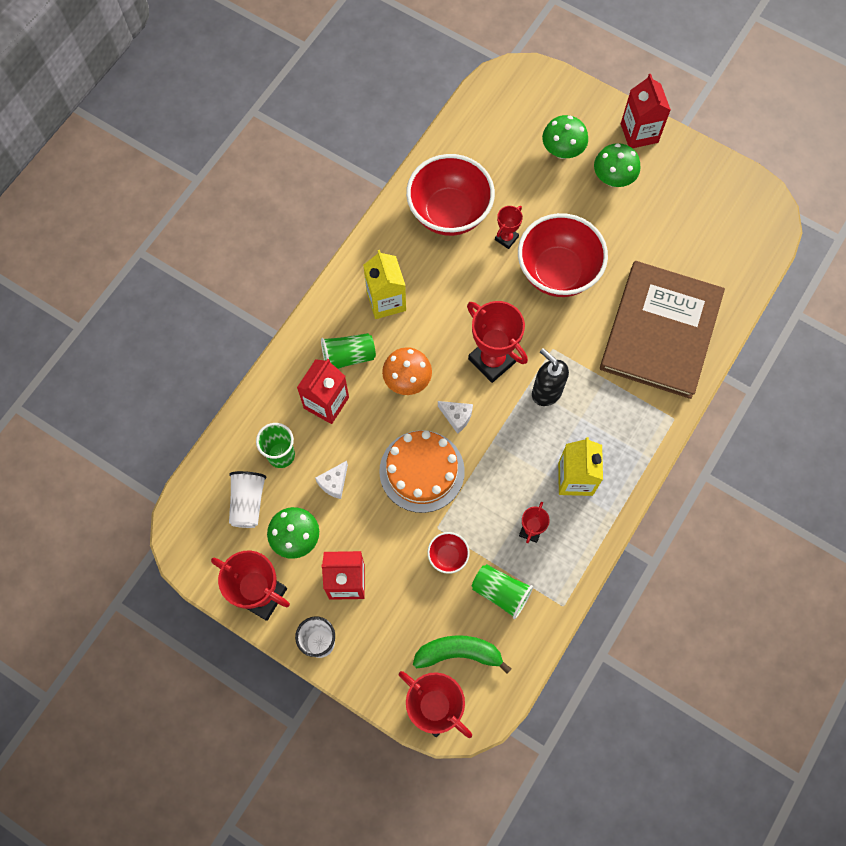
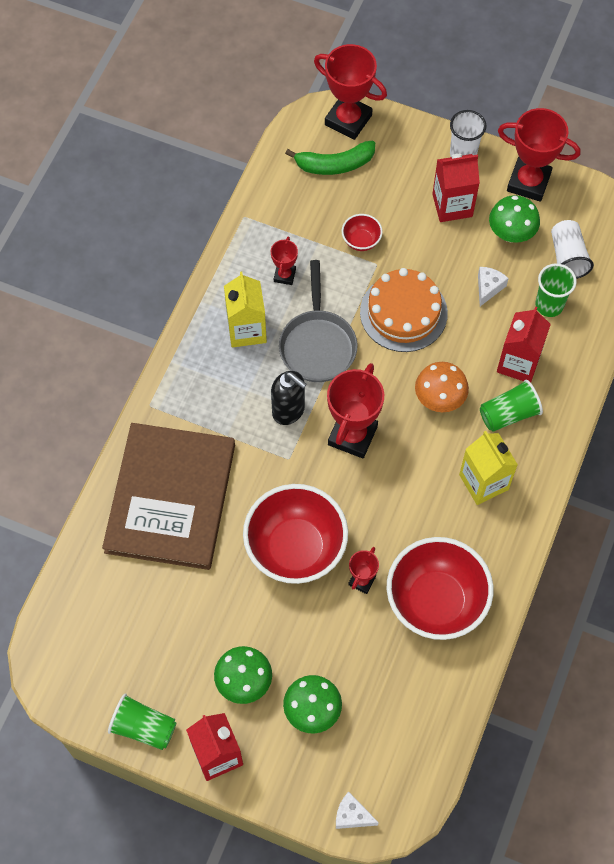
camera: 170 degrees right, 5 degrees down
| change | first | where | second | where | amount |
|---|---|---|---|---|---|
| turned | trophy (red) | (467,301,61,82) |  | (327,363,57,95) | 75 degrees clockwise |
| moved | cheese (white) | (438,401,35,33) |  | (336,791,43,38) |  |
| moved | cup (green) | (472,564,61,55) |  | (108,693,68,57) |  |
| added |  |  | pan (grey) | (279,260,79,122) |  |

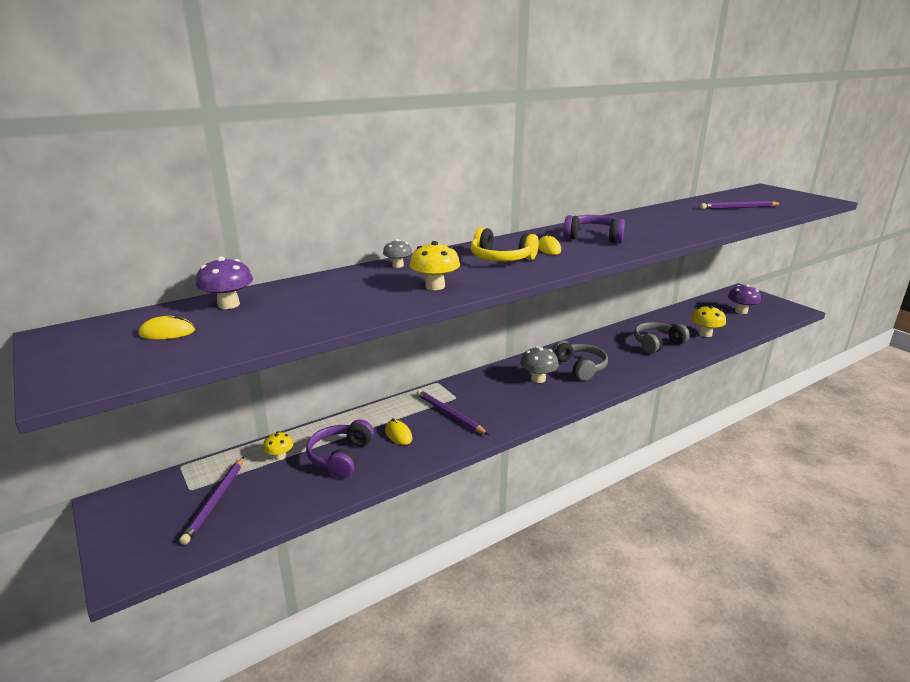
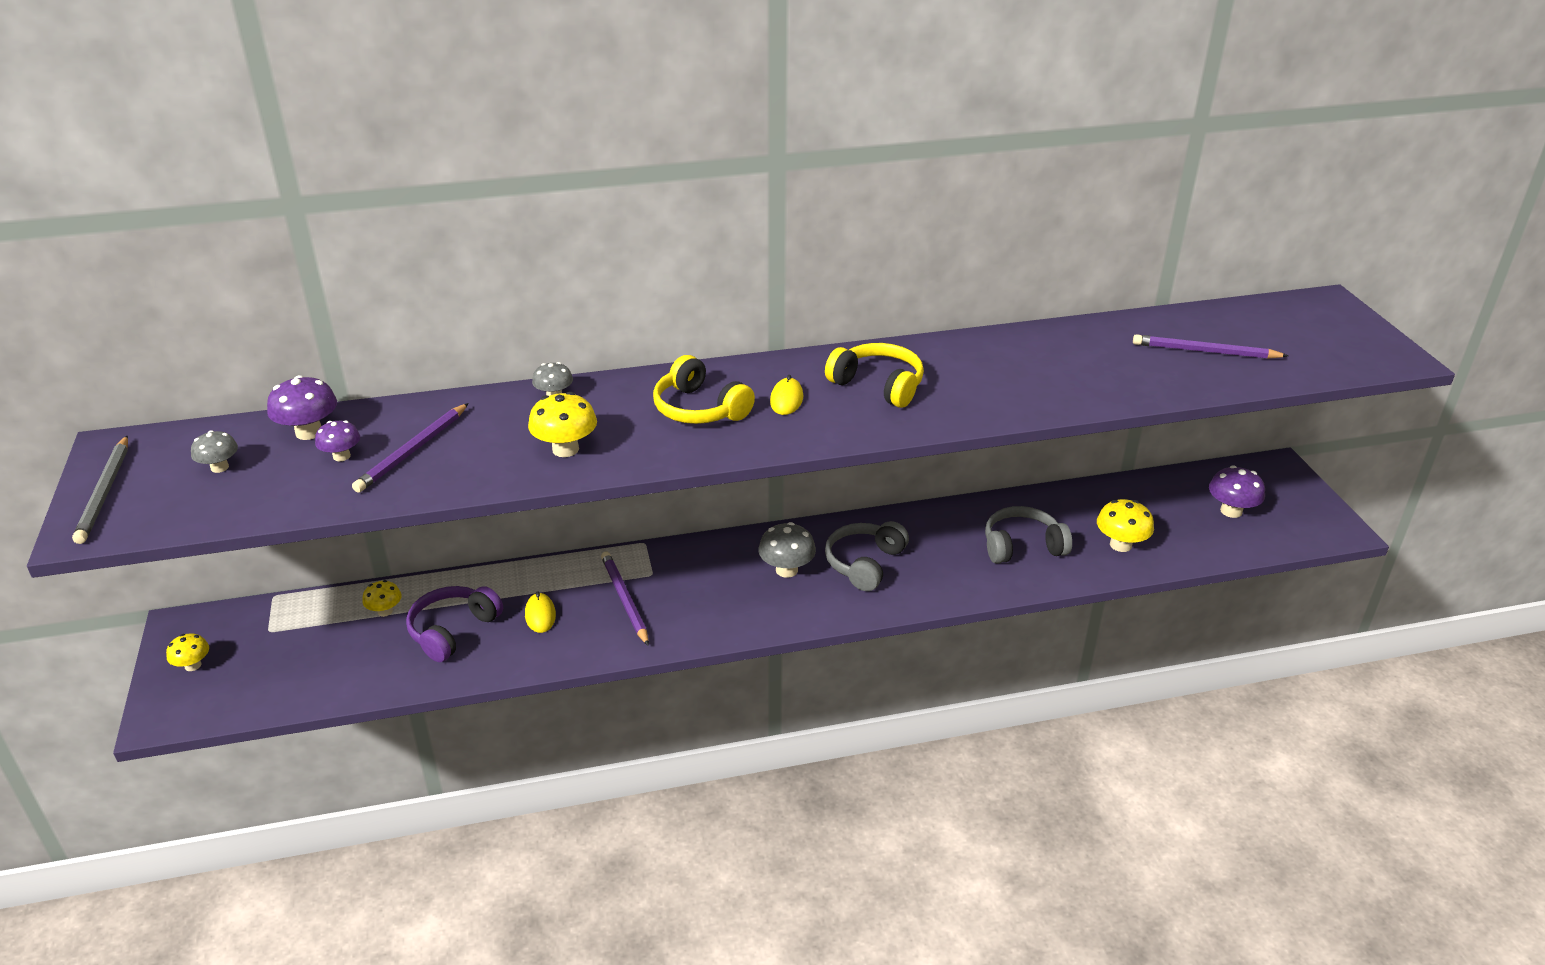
camera: 20 degrees right, 10 degrees up
| change | first | where | second | where | amount |
|---|---|---|---|---|---|
| recoloured | headphones (purple) | (563,215,62,28) | headphones (yellow) | (825,343,99,65) |  |
| replaced | mouse (yellow) | (139,315,56,24) | mushroom (grey) | (191,430,47,43) |  |
| turned | headphones (grey) | (552,340,56,41) |  | (825,521,84,70) | 150 degrees counterclockwise |
| moved | pencil (purple) | (179,457,65,88) |  | (352,403,117,90) |  |
| added |  |  | mushroom (purple) | (315,420,45,41) |  |
| added |  |  | pencil (grey) | (72,436,56,108) |  |
| added |  |  | mushroom (yellow) | (166,633,43,38) |  |

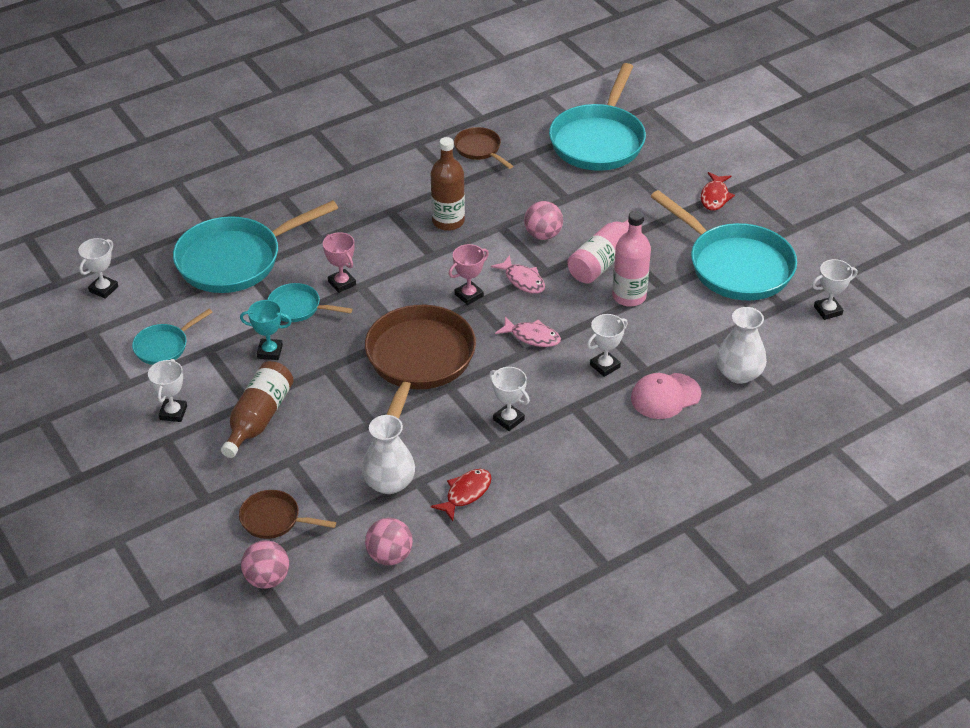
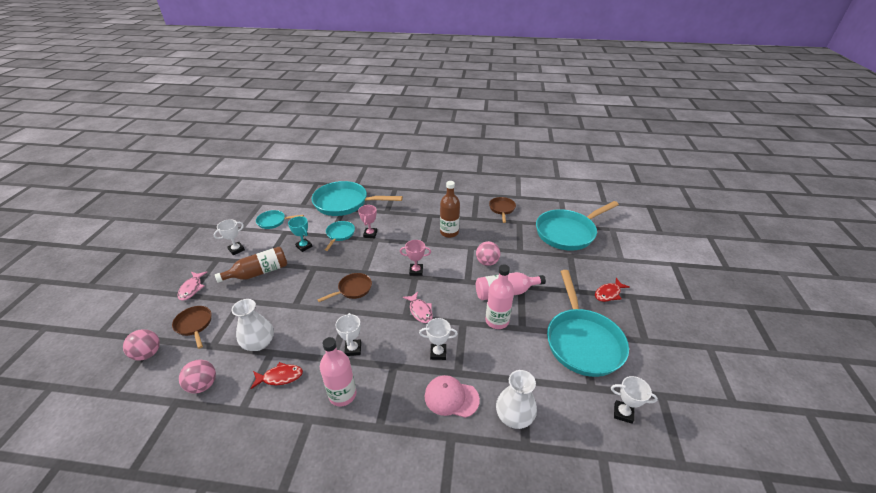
camera: 40 degrees right, 5 degrees down
| change | first | where | second | where | amount |
|---|---|---|---|---|---|
| removed | trophy (white) | (78,238,40,61) |  |  |  |
| moved | fish (pink) | (491,255,54,39) |  | (177,272,30,29) |  |
| turned | pan (turquoise) | (267,283,85,39) |  | (325,221,30,30) | 45 degrees clockwise |
| resized | pan (brown) | (365,305,111,114) |  | (317,273,55,29) | x0.49 |
| added |  |  | bottle (pink) | (320,337,37,70) |  |

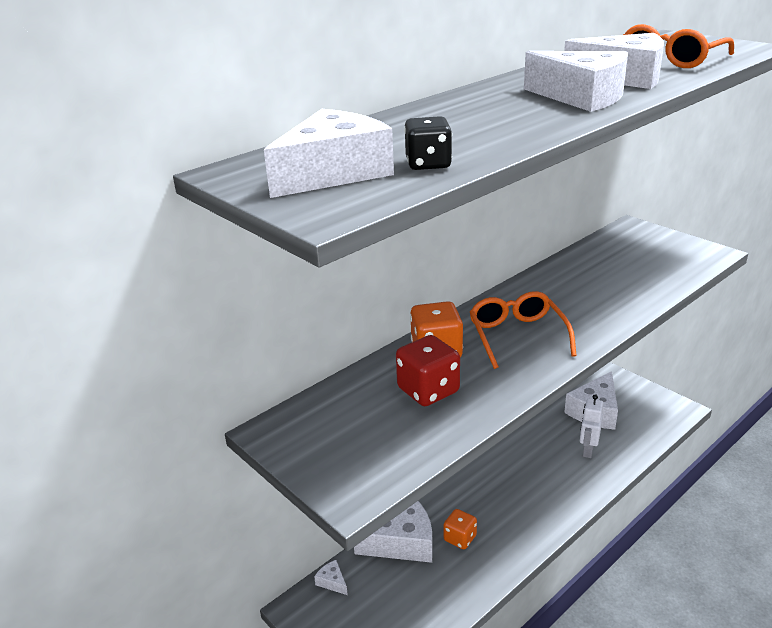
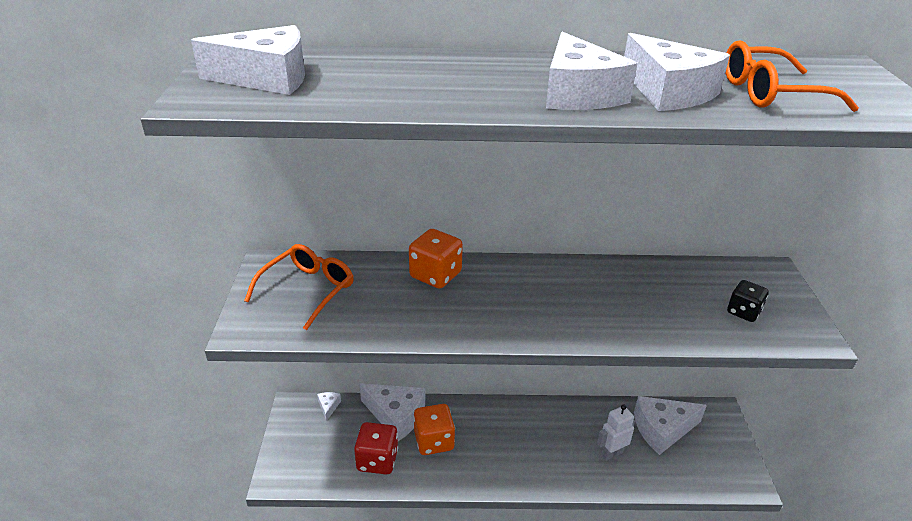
camera: 40 degrees right, 5 degrees up
| change | first | where | second | where | amount |
|---|---|---|---|---|---|
| moved | dice (black) | (404,116,48,54) |  | (727,280,42,42) |  |
| moved | glasses (orange) | (470,291,107,78) |  | (244,244,110,86) |  |
| moved | dice (red) | (396,335,64,71) |  | (354,422,44,53) |  |
| resized | dice (orange) | (444,509,33,40) |  | (413,404,42,51) | x1.52 |

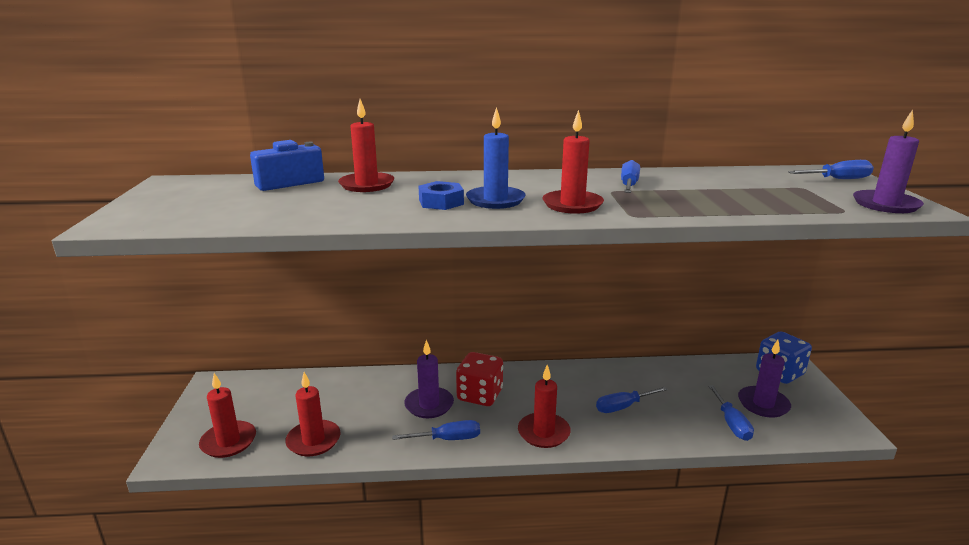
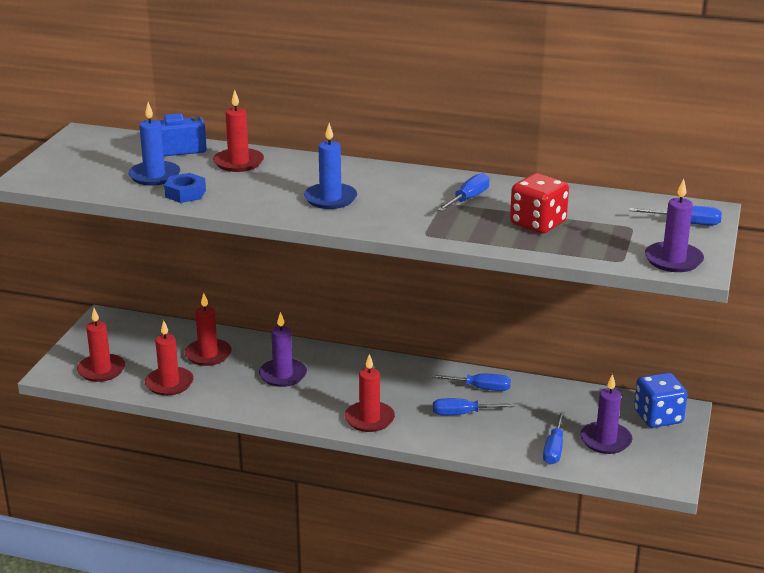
camera: 20 degrees right, 5 degrees up
| change | first | where | second | where | amount |
|---|---|---|---|---|---|
| moved | candle (red) | (543,110,61,104) |  | (185,293,47,73) |  |
| moved | nut (blue) | (419,181,45,29) |  | (164,173,42,30) |  |
| moved | dice (red) | (456,352,47,54) |  | (510,173,59,61) |  |
| moved | screwdriver (blue) | (392,420,88,20) |  | (431,374,80,17) |  |
| added |  |  | candle (blue) | (128,102,52,84) |  |

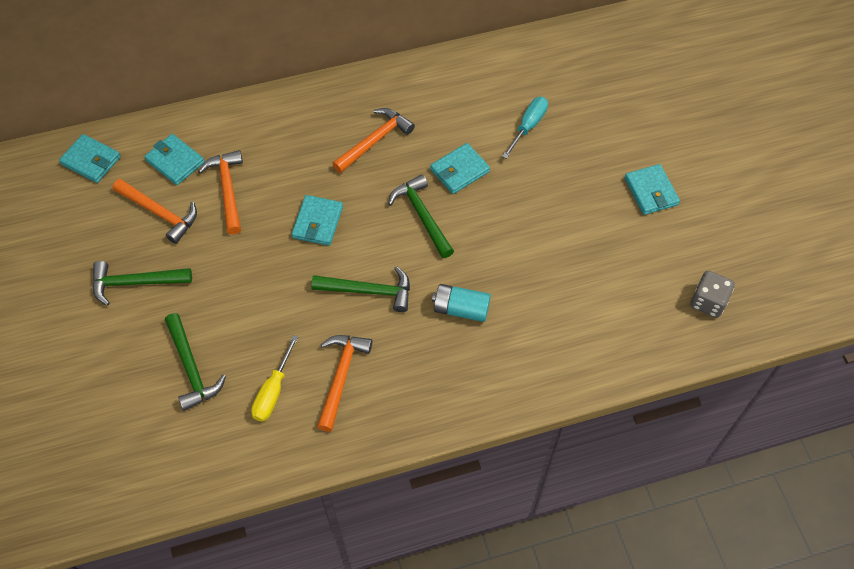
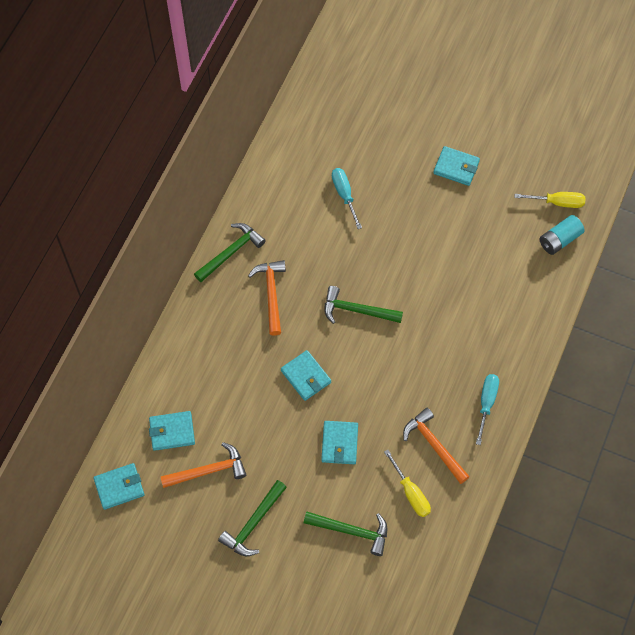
camera: 50 degrees left, 5 degrees up
| change | first | where | second | where | amount |
|---|---|---|---|---|---|
| moved | wallet (turquoise) | (430,143,60,51) |  | (321,421,37,43) |  |
| removed | hammer (orange) | (198,150,45,84) |  |  |  |
| moved | hammer (green) | (311,266,99,46) |  | (194,223,72,59) |  |
| replaced | dice (grey) | (690,271,45,47) | screwdriver (yellow) | (515,192,71,16) |  |
| moved | battery (turquoise) | (432,284,59,38) |  | (540,215,44,40) |  |
| added |  |  | screwdriver (turquoise) | (476,374,23,71) |  |

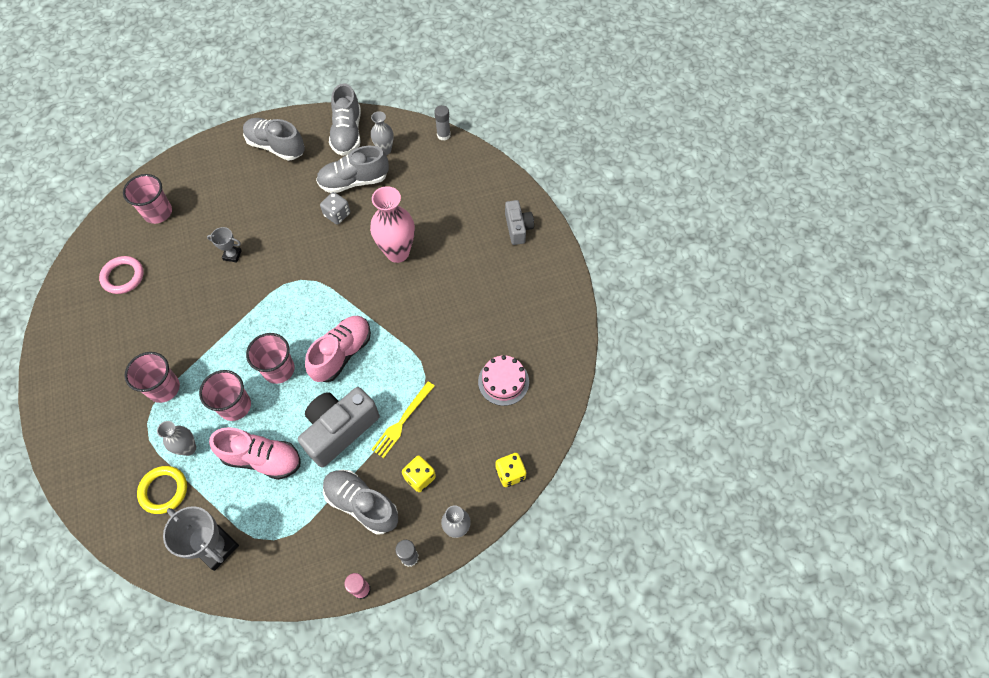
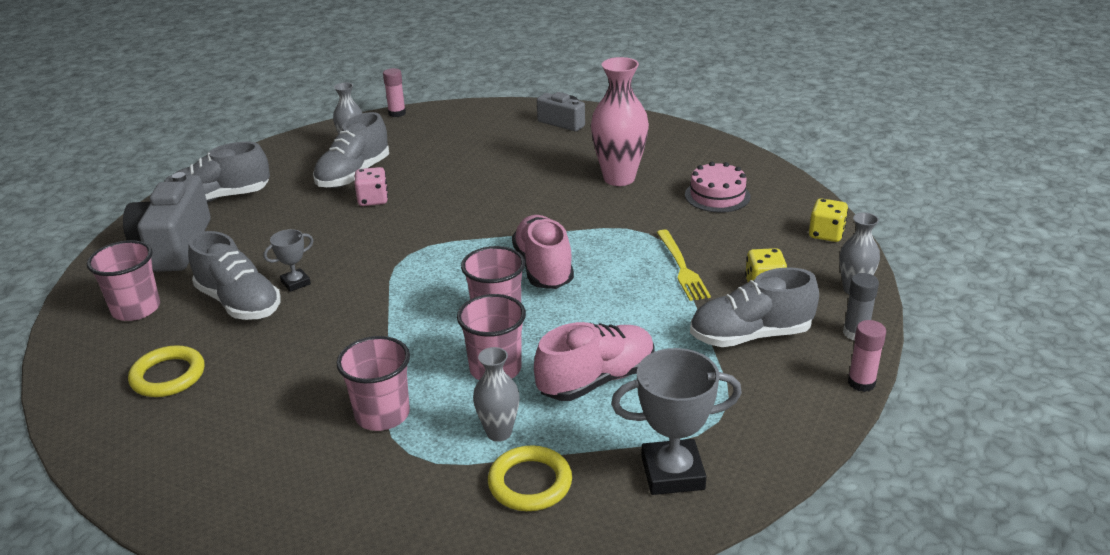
camera: 45 degrees left, 30 degrees down
| change | first | where | second | where | amount |
|---|---|---|---|---|---|
| moved | shoe (grey) | (329,83,32,73) |  | (188,231,92,89) |  |
| recoloured | glue stick (grey) | (434,105,17,36) | glue stick (pink) | (383,68,23,49) |  |
| moved | vase (pink) | (370,186,45,77) |  | (591,57,58,129) |  |
| recoloured | dice (grey) | (320,192,30,33) | dice (pink) | (355,167,33,39) |  |
| recoloured | ring (pink) | (99,256,45,38) | ring (yellow) | (128,345,76,52) |  |
| moved | camera (grey) | (298,387,82,81) |  | (123,172,88,100) |  |

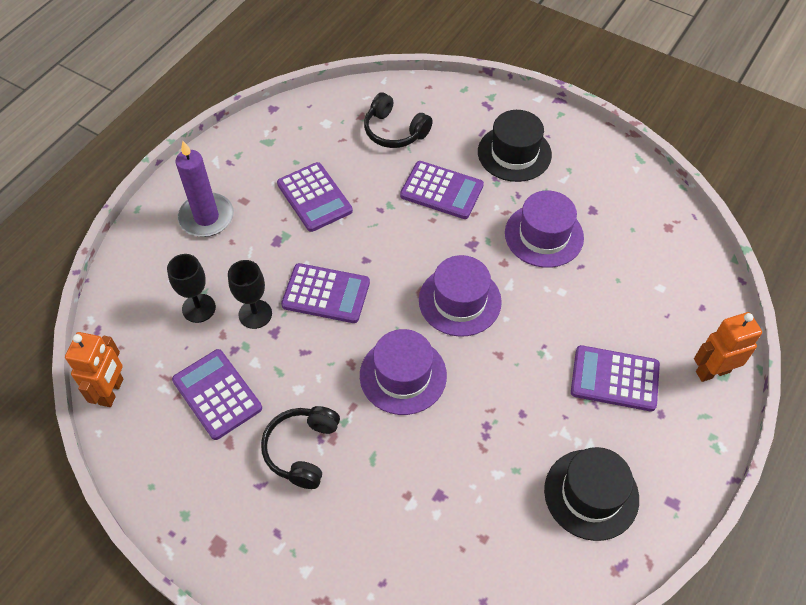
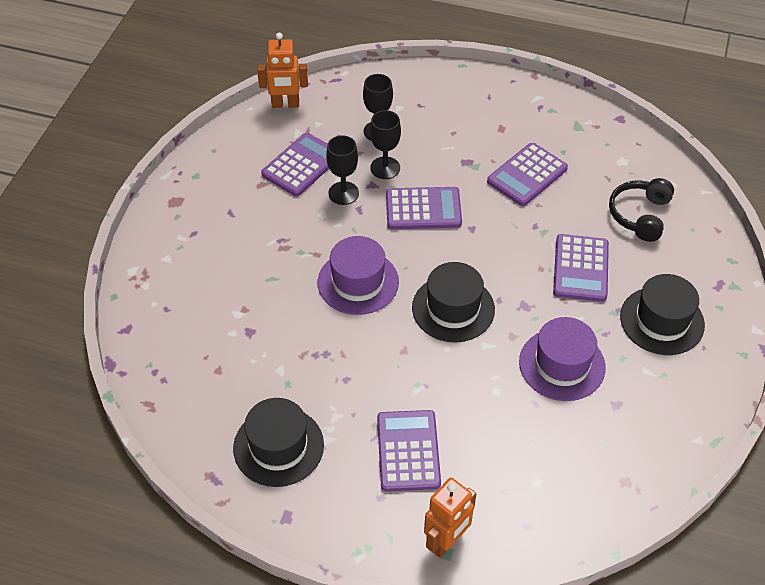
camera: 75 degrees right, 5 degrees down
| change | first | where | second | where | amount |
|---|---|---|---|---|---|
| removed | candle (purple) | (175,141,59,96) |  |  |  |
| recoloured | hat (purple) | (419,255,83,82) | hat (black) | (412,262,83,80) |  |
| turned | calculator (purple) | (281,263,89,60) |  | (386,187,76,42) | 90 degrees counterclockwise |
| turned | robot (orange) | (694,312,68,70) |  | (424,478,52,80) | 75 degrees clockwise |
| removed | headphones (black) | (261,406,79,83) |  |  |  |
| added |  |  | goblet (black) | (326,135,33,70) |  |

